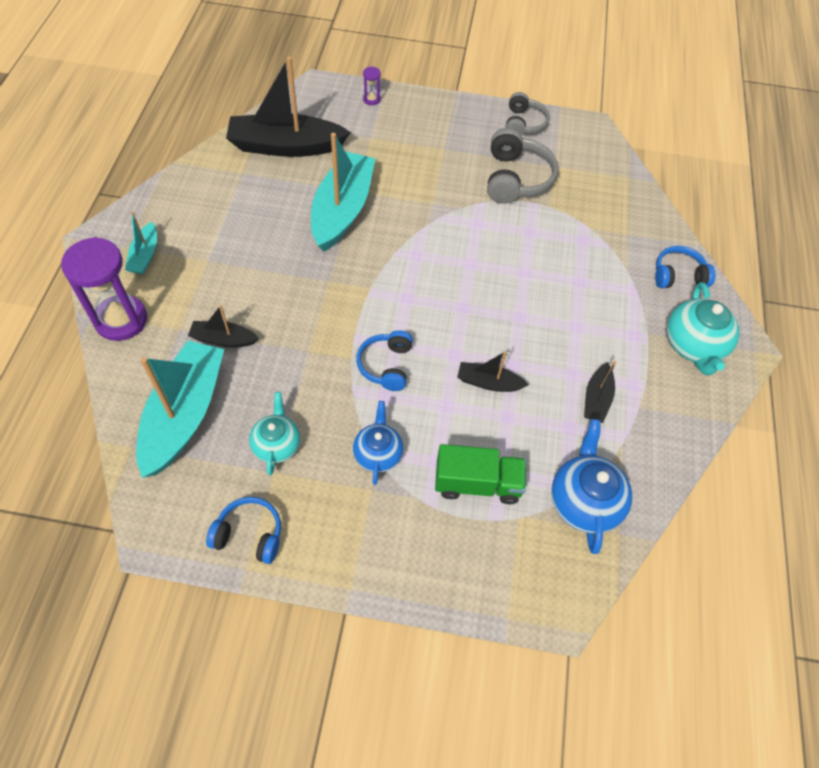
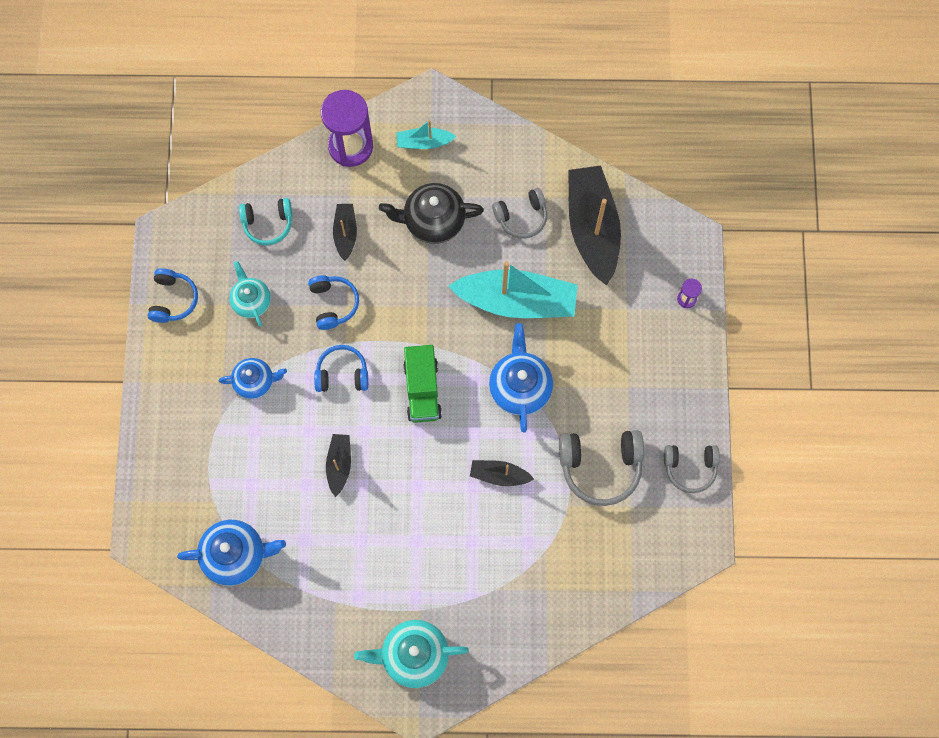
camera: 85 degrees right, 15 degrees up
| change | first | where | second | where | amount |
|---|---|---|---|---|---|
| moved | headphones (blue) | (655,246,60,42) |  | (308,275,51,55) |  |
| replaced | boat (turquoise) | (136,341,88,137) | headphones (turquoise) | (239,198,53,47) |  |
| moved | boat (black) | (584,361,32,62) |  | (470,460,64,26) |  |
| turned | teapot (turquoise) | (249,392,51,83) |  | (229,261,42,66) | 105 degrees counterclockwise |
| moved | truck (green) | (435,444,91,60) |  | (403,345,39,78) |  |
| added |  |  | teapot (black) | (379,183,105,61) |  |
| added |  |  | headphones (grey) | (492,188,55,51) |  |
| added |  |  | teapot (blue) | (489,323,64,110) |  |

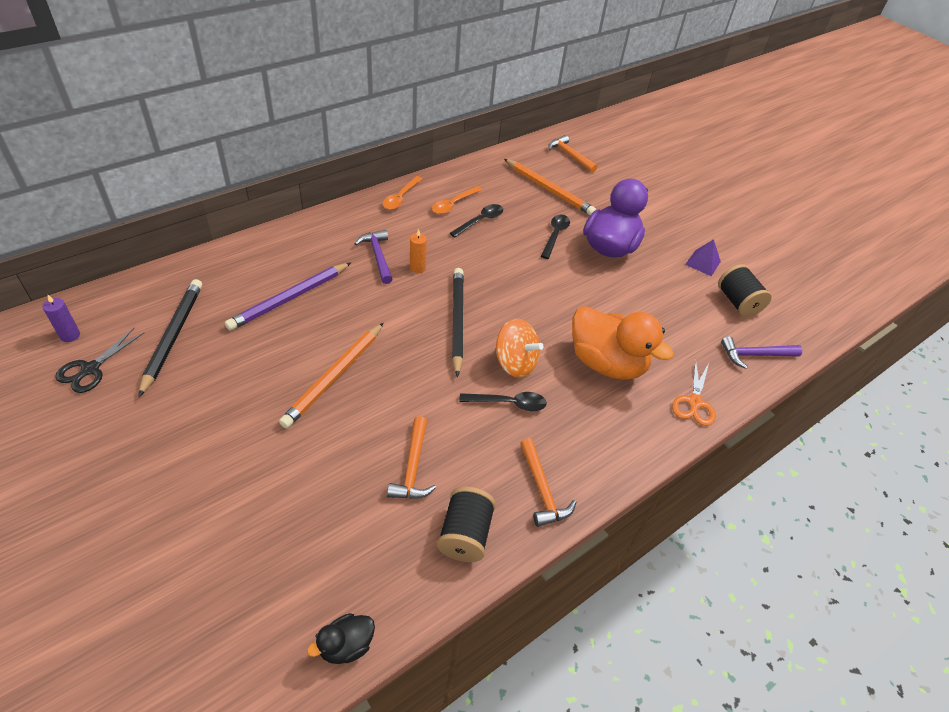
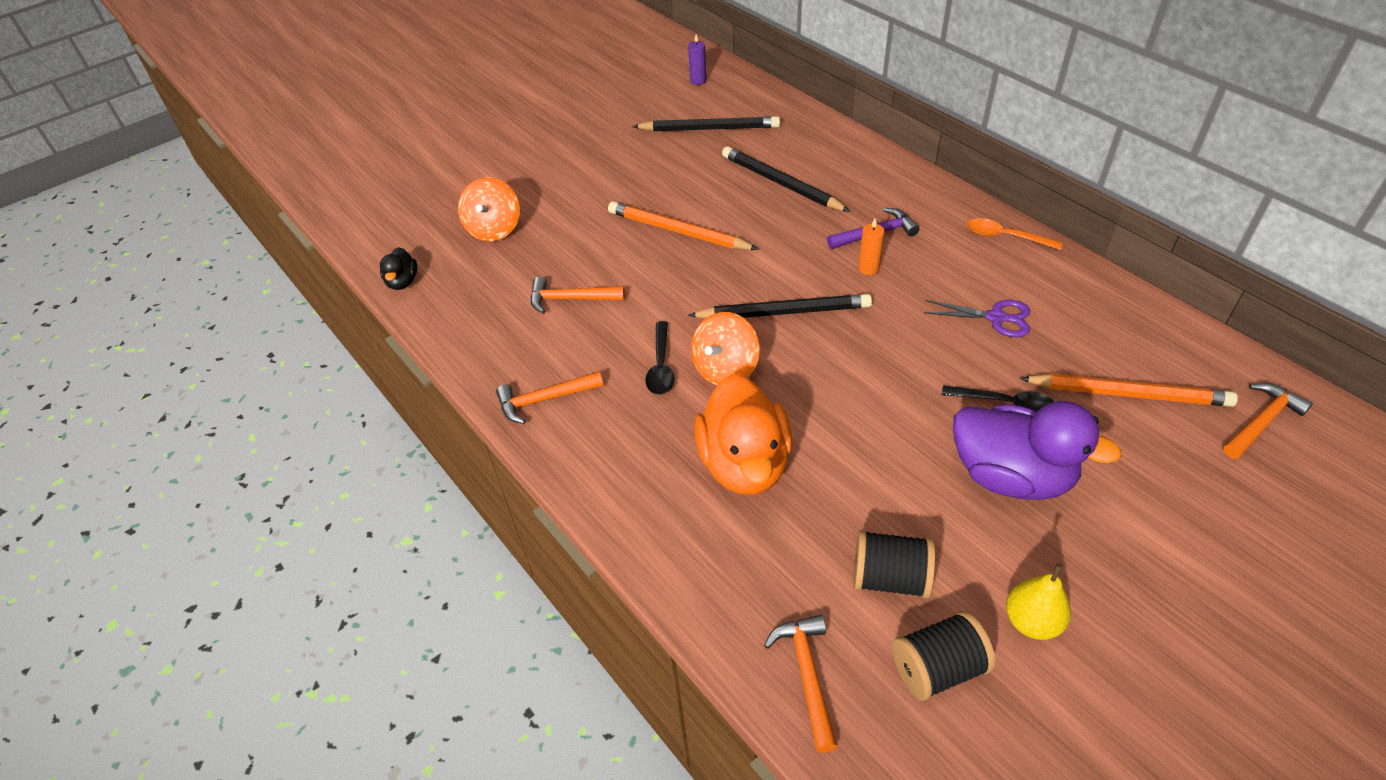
camera: 95 degrees right, 0 degrees up
| change | first | where | second | where | amount |
|---|---|---|---|---|---|
| turned | pencil (orange) | (504,159,92,56) |  | (1019,374,219,33) | 120 degrees counterclockwise |
| removed | spoon (orange) | (432,186,50,28) |  |  |  |
| replaced | spoon (black) | (450,204,53,34) | scissors (purple) | (924,300,106,37) |  |
| replaced | pyramid (purple) | (685,239,36,37) | pear (yellow) | (1006,563,65,77) |  |
| recoloured | pencil (purple) | (225,262,126,69) | pencil (black) | (722,146,128,66) |  |
| turned | duck (orange) | (572,306,102,74) |  | (694,374,98,121) | 45 degrees counterclockwise |
| removed | scissors (black) | (55,328,89,65) |  |  |  |
| recoloured | hammer (purple) | (721,336,81,33) | hammer (orange) | (764,615,73,138) |  |
| removed | scissors (orange) | (672,359,44,67) |  |  |  |
| moved | spool (black) | (437,487,59,75) |  | (853,530,82,68) |  |
| turned | duck (black) | (307,613,68,51) |  | (380,247,38,43) | 150 degrees counterclockwise |
| added |  |  | spinning top (orange) | (458,177,62,64) |  |

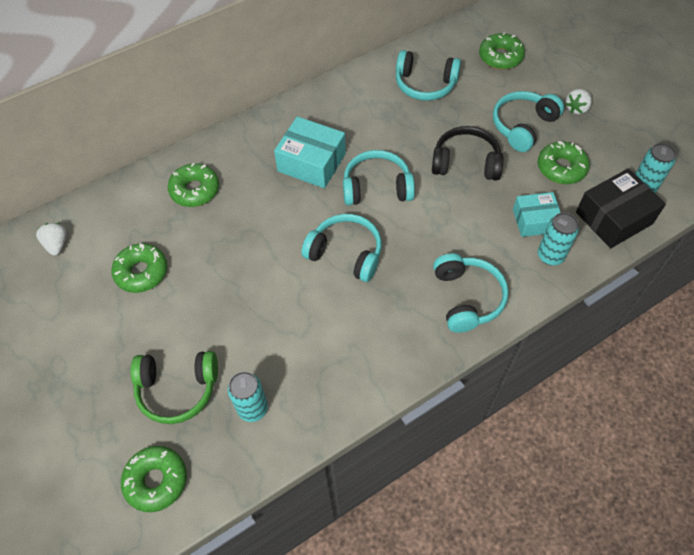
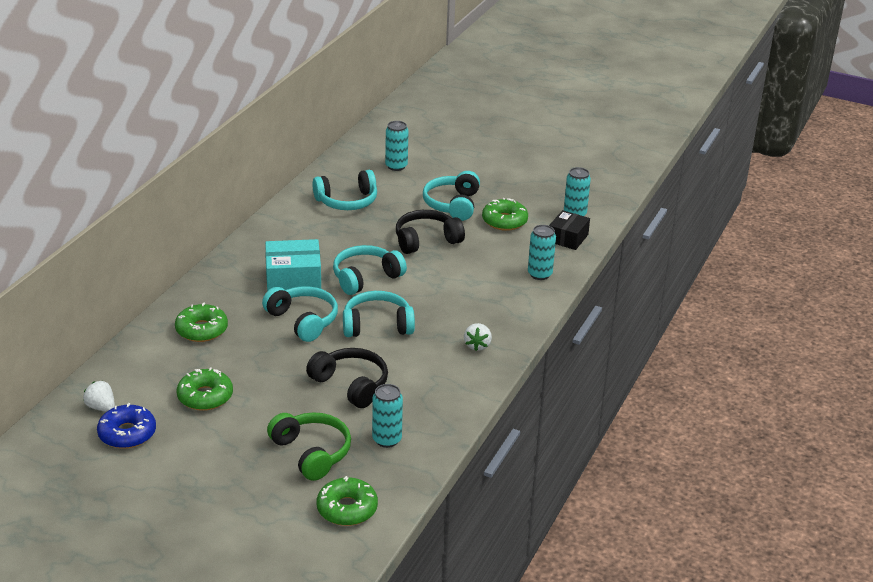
camera: 35 degrees left, 25 degrees down
| change | first | where | second | where | amount |
|---|---|---|---|---|---|
| replaced | donut (green) | (479,32,46,38) | can (turquoise) | (385,121,23,50) |  |
| moved | strawberry (white) | (565,89,27,26) |  | (464,323,28,28) |  |
| resized | box (black) | (576,168,90,80) |  | (549,210,41,40) | x0.66 |
| removed | box (turquoise) | (513,192,48,45) |  |  |  |
| moved | headphones (turquoise) | (433,253,76,80) |  | (262,287,76,55) |  |
| turned | headphones (green) | (131,351,87,73) |  | (267,412,84,69) | 90 degrees counterclockwise |
| added |  |  | headphones (black) | (306,348,82,60) |  |
| added |  |  | donut (blue) | (97,403,59,46) |  |

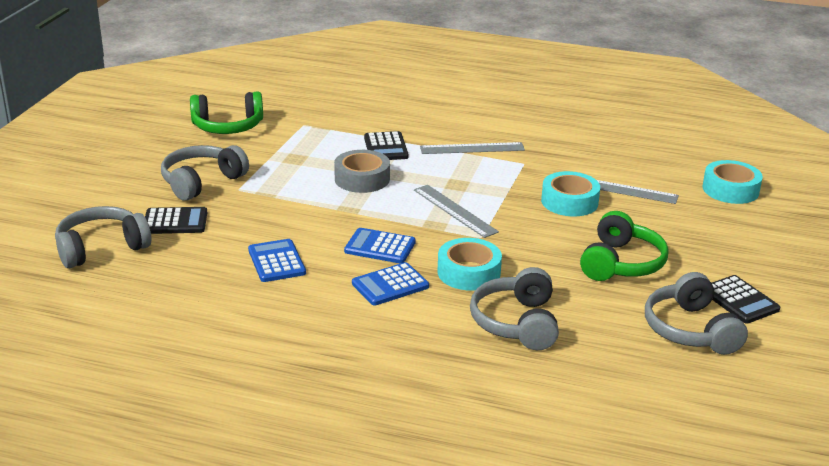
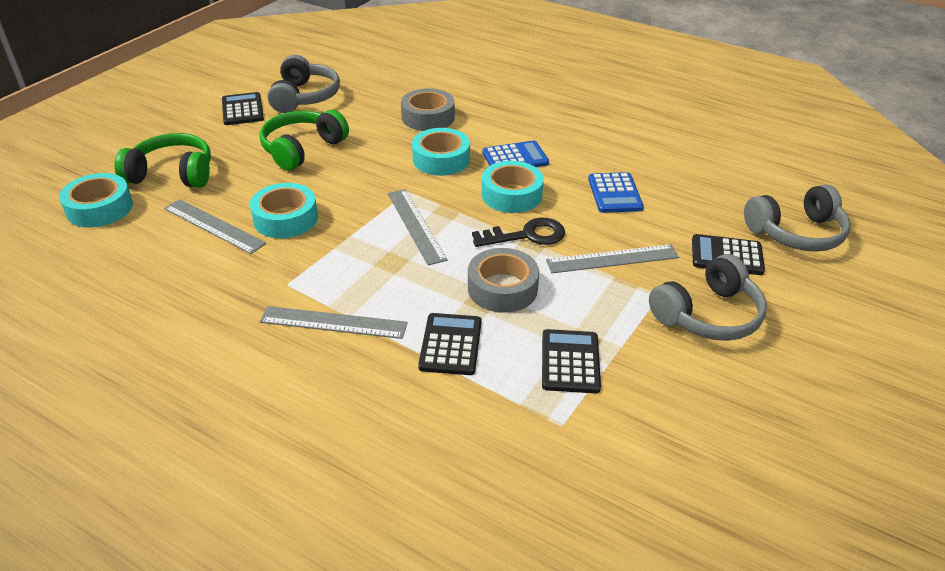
camera: 165 degrees left, 10 degrees up
| change | first | where | second | where | amount |
|---|---|---|---|---|---|
| moved | headphones (green) | (190,92,73,42) |  | (114,133,97,55) |  |
| replaced | calculator (blue) | (344,228,72,35) | tape (turquoise) | (482,161,62,52) |  |
| replaced | headphones (grey) | (470,267,89,83) | tape (grey) | (401,88,54,43) |  |
| added |  |  | key (black) | (472,218,93,29) |  |
| added |  |  | ruler (grey) | (546,244,133,29) |  |
| added |  |  | calculator (black) | (542,329,59,64) |  |

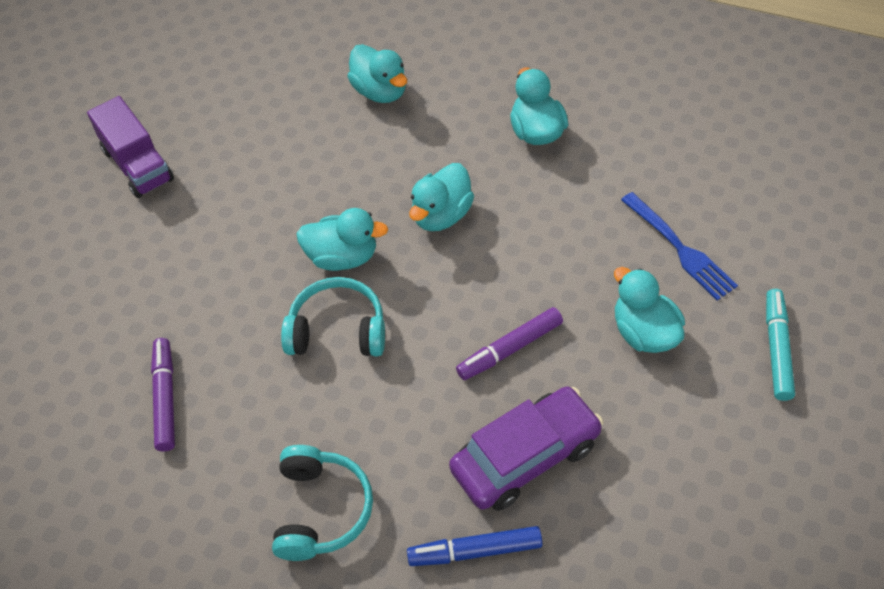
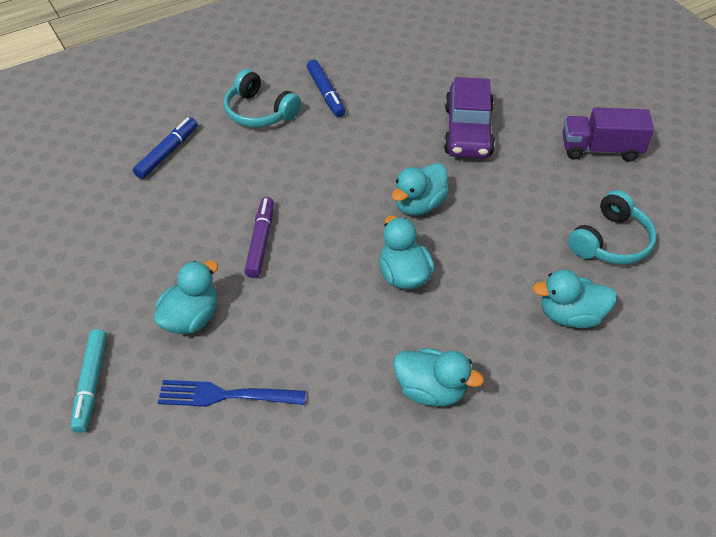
camera: 125 degrees right, 5 degrees down
| change | first | where | second | where | amount |
|---|---|---|---|---|---|
| turned | duck (turquoise) | (614,267,71,86) |  | (154,260,64,74) | 60 degrees counterclockwise |
| moved | headphones (turquoise) | (281,277,104,80) |  | (568,190,89,74) |  |
| turned | marker (turquoise) | (766,289,29,112) |  | (71,329,36,104) | 45 degrees clockwise |
| removed | marker (purple) | (151,338,24,114) |  |  |  |
| moved | car (purple) | (449,386,154,125) |  | (444,77,51,82) |  |
| added |  |  | marker (blue) | (307,60,38,57) |  |

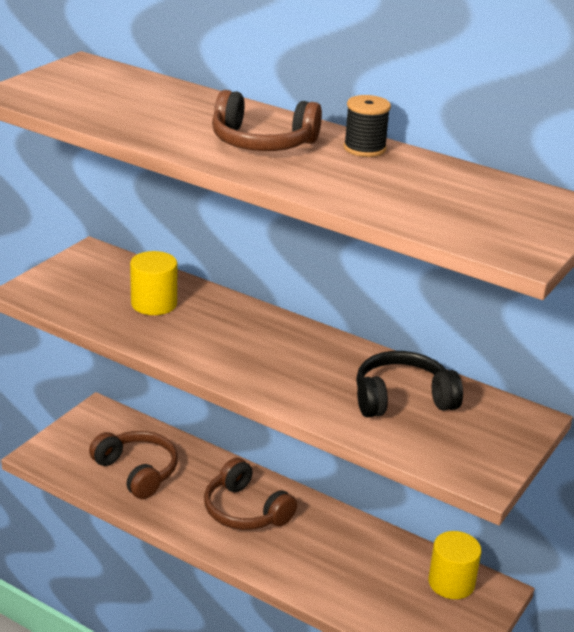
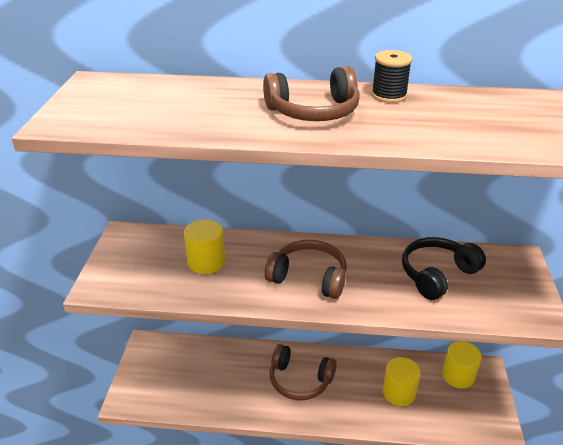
camera: 25 degrees left, 5 degrees up
| change | first | where | second | where | amount |
|---|---|---|---|---|---|
| moved | headphones (brown) | (89,431,89,68) |  | (265,240,82,59) |  |
| added |  |  | cylinder (yellow) | (383,357,38,49) |  |

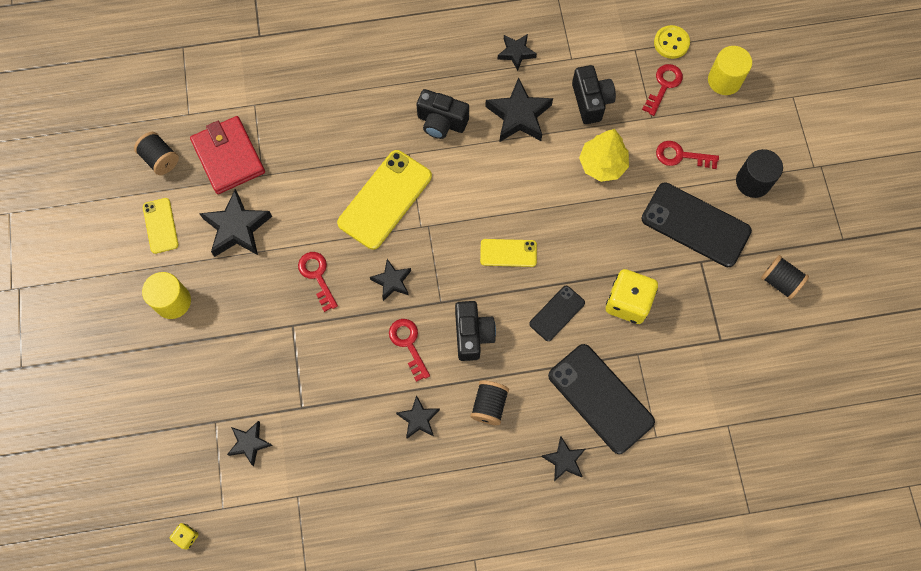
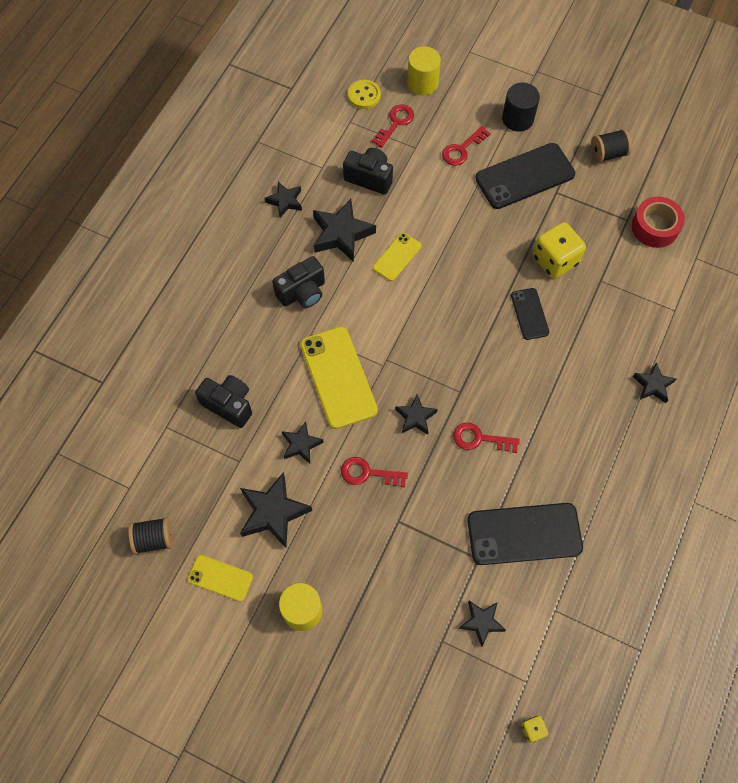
camera: 55 degrees left, 5 degrees down
| change | first | where | second | where | amount |
|---|---|---|---|---|---|
| turned | key (red) | (642,64,41,52) |  | (371,105,43,43) | 60 degrees clockwise |
| removed | wallet (red) | (190,116,75,78) |  |  |  |
| removed | tree (yellow) | (579,129,50,53) |  |  |  |
| moved | phone (yellow) | (480,239,57,28) |  | (373,233,49,48) |  |
| moved | camera (black) | (455,301,41,60) |  | (195,375,57,53) |  |
| moved | phone (black) | (548,344,107,110) |  | (467,503,116,62) |  |
| removed | spool (black) | (470,380,39,45) |  |  |  |
| moved | star (black) | (396,395,44,44) |  | (282,422,42,42) |  |
| added |  |  | tape (red) | (632,197,53,51) |  |

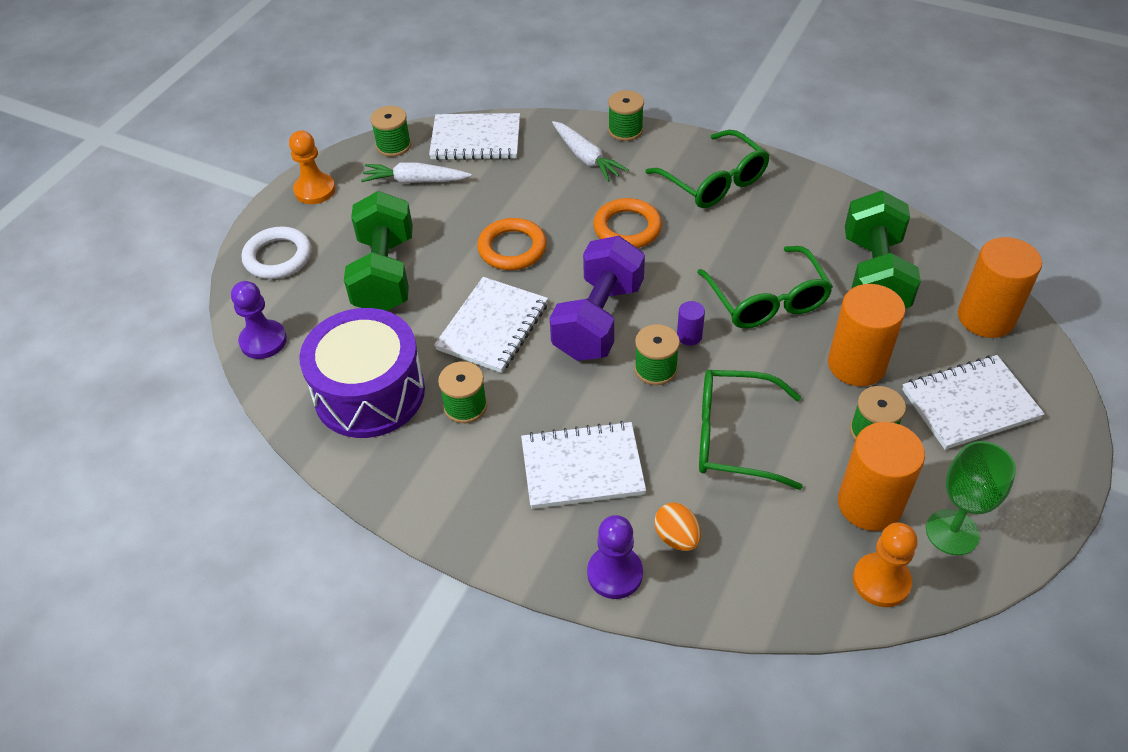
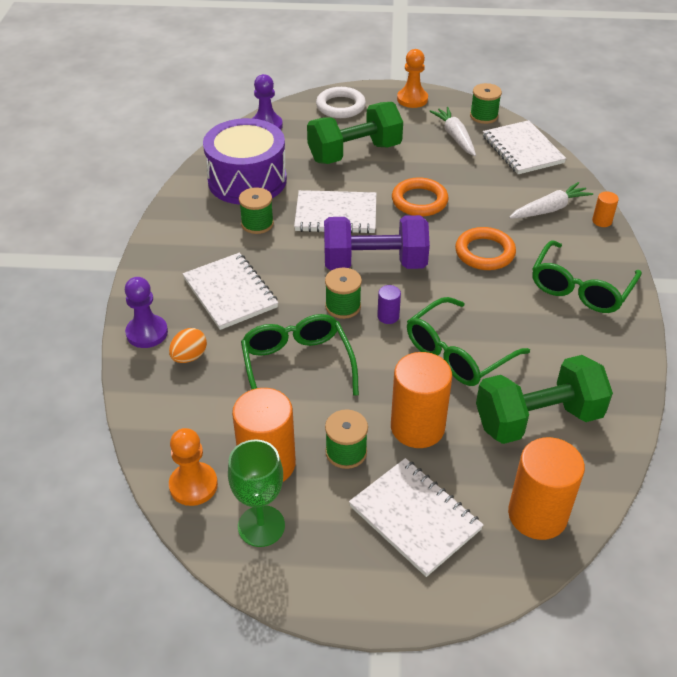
camera: 65 degrees right, 5 degrees down
| change | first | where | second | where | amount |
|---|---|---|---|---|---|
| replaced | spool (green) | (608,90,36,51) | cylinder (orange) | (592,191,27,36) |  |
| turned | carrot (white) | (552,121,77,61) |  | (509,182,84,37) | 150 degrees counterclockwise |

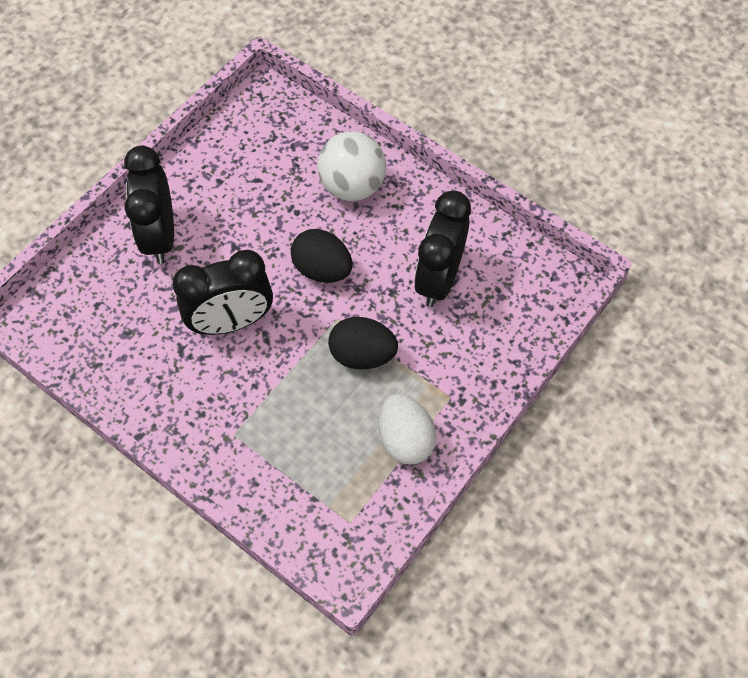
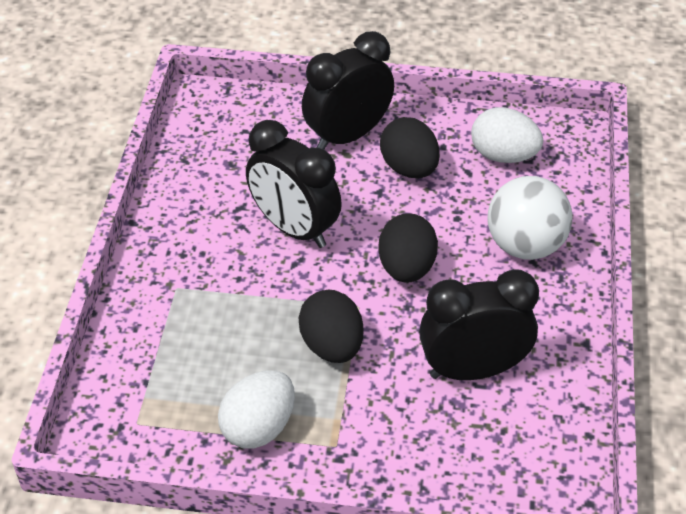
camera: 60 degrees right, 15 degrees down
| change | first | where | second | where | amount |
|---|---|---|---|---|---|
| added |  |  | egg (white) | (471,107,72,56) |  |
| added |  |  | egg (black) | (380,117,60,61) |  |

